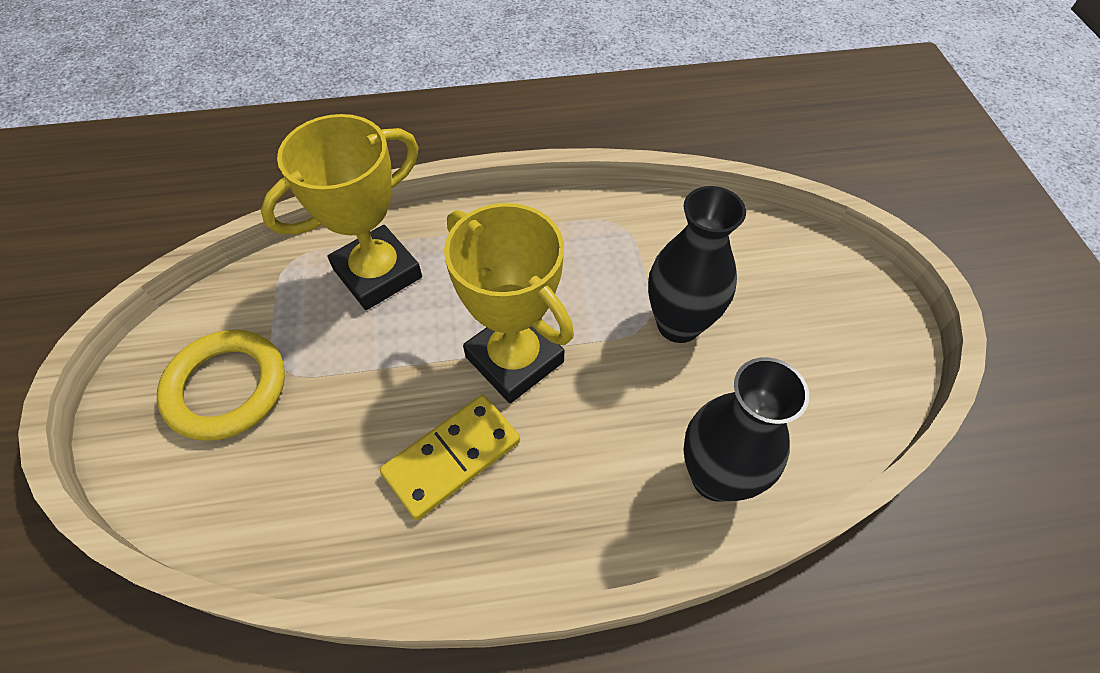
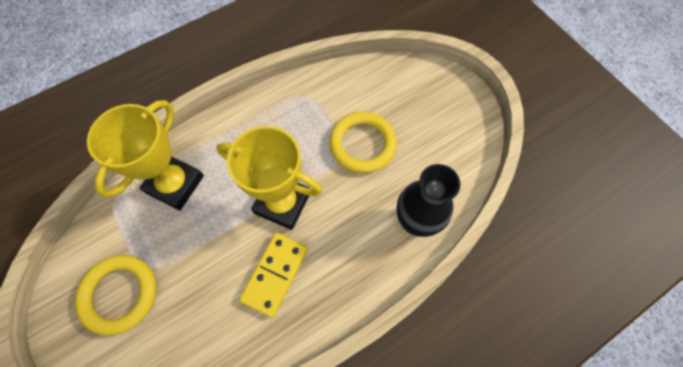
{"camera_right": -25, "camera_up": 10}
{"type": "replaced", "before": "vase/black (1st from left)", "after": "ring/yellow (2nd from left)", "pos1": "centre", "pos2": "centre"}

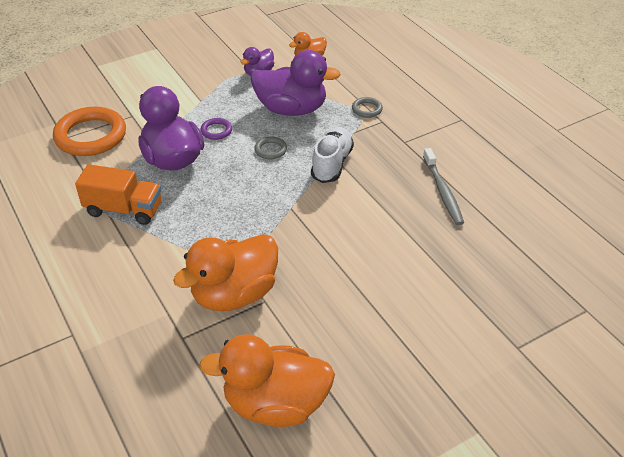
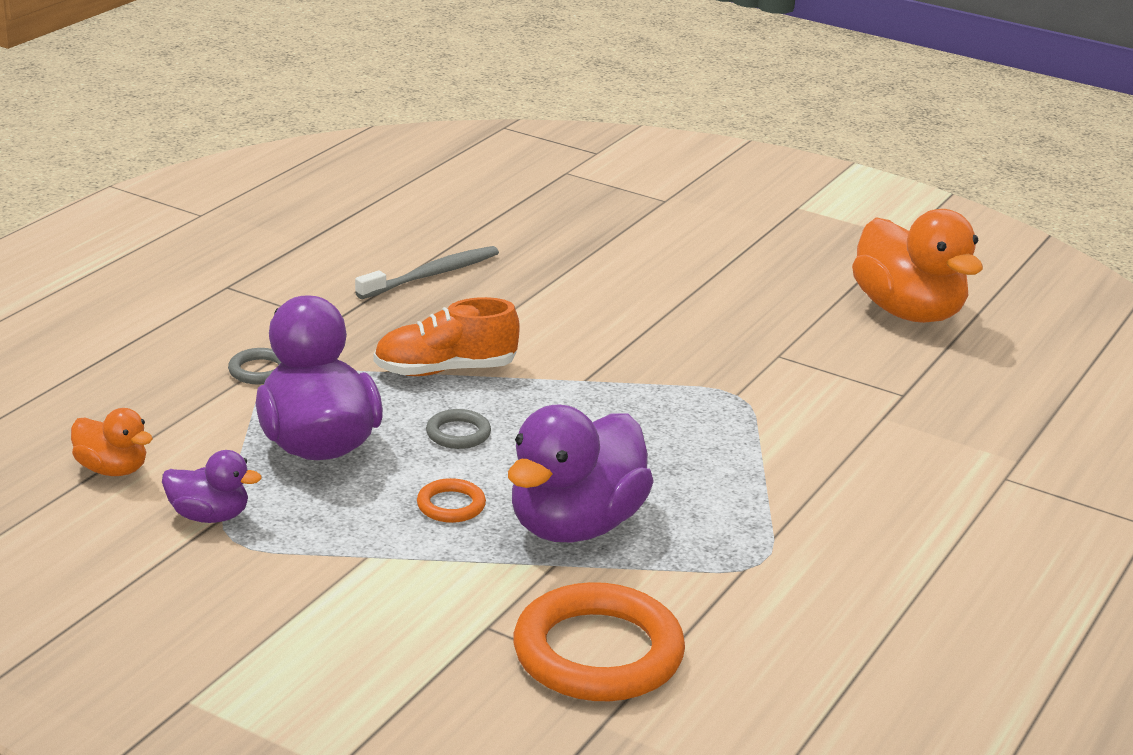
{"camera_right": -120, "camera_up": -15}
{"type": "removed", "before": "truck/orange", "pos1": "middle left"}
{"type": "removed", "before": "duck/orange (1st from left)", "pos1": "centre"}
{"type": "recoloured", "before": "ring/purple", "after": "ring/orange (1st from left)", "pos1": "top centre", "pos2": "centre"}
{"type": "recoloured", "before": "shoe/white", "after": "shoe/orange", "pos1": "centre", "pos2": "centre"}

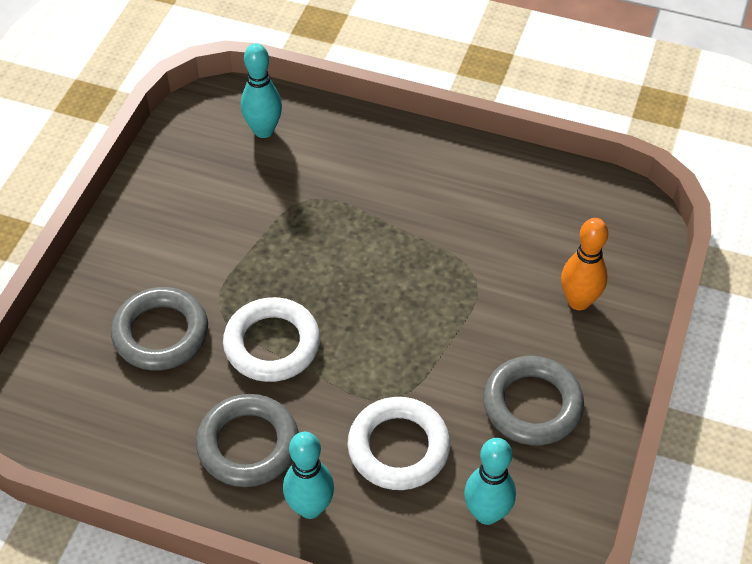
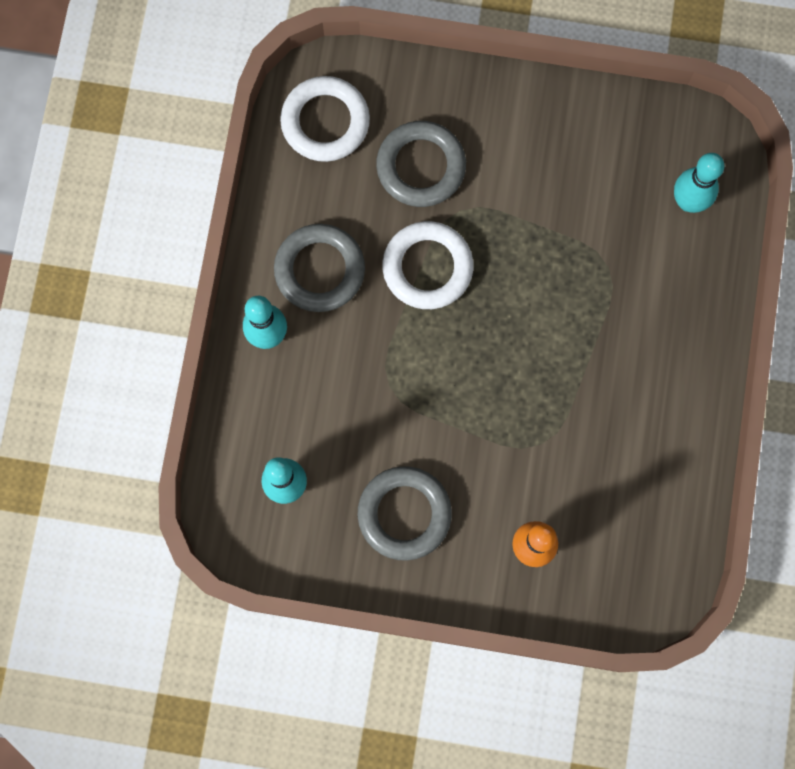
{"camera_right": 80, "camera_up": 25}
{"type": "moved", "before": "ring/white (2nd from left in the first image)", "after": "ring/white (1st from left)", "pos1": "bottom centre", "pos2": "top centre"}

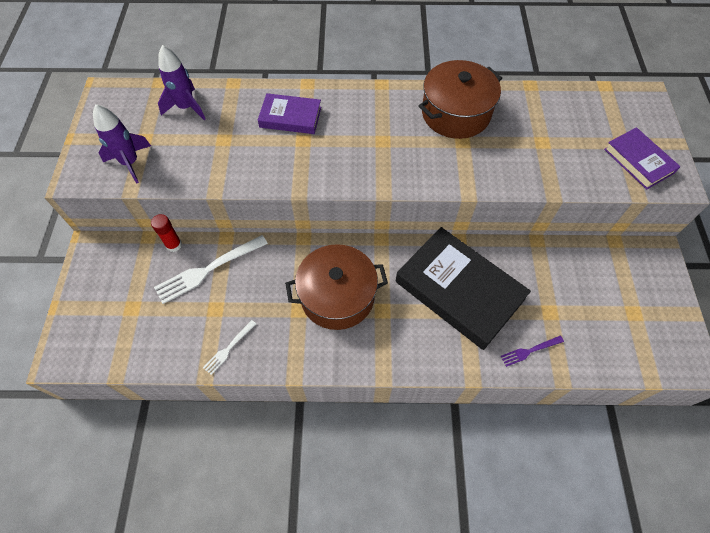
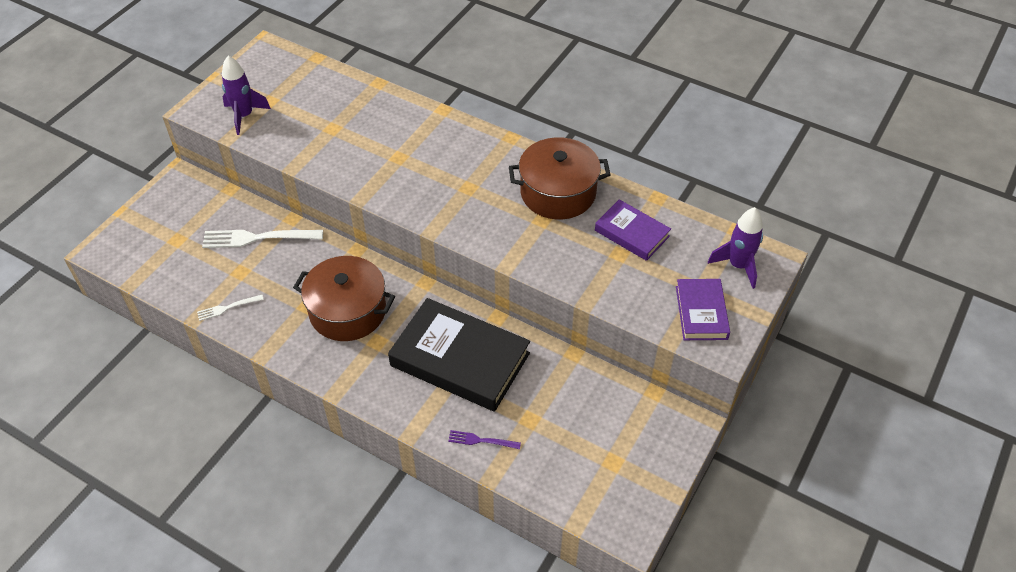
{"camera_right": 30, "camera_up": -10}
{"type": "removed", "before": "glue stick/red", "pos1": "middle left"}
{"type": "moved", "before": "rocket/purple (2nd from left)", "pos1": "top left", "pos2": "middle right"}
{"type": "moved", "before": "book/purple (1st from left)", "pos1": "top centre", "pos2": "centre"}
{"type": "turned", "before": "book/black", "pos1": "centre", "pos2": "centre", "turn": -45}

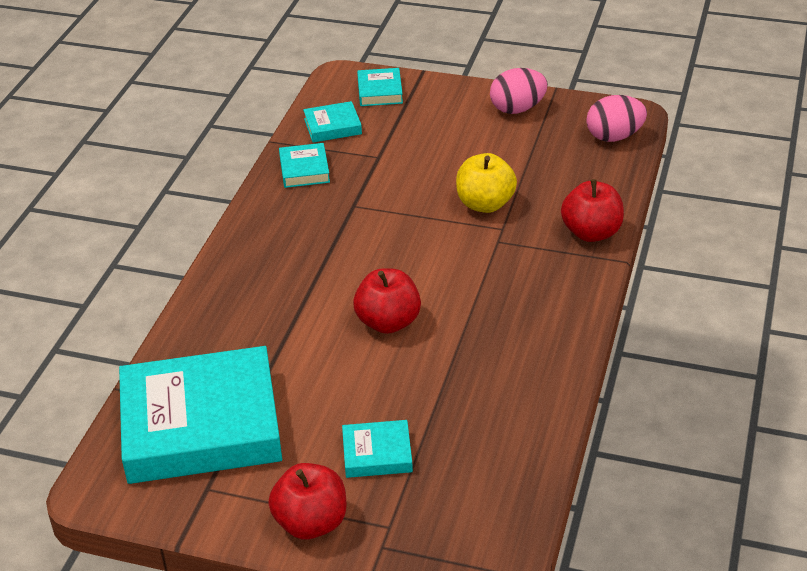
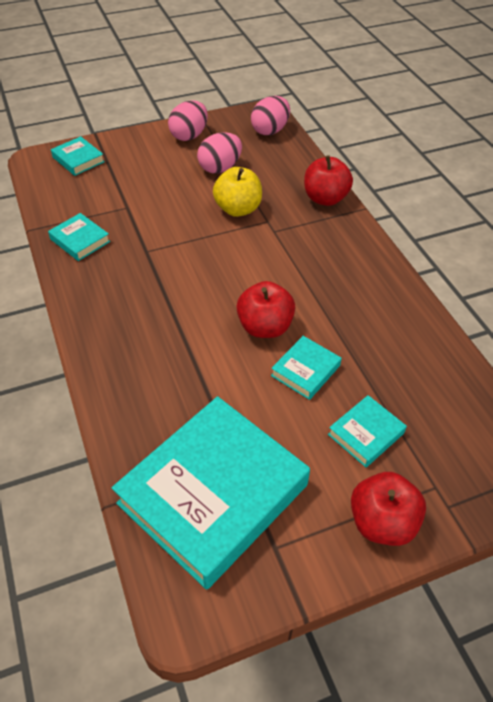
{"camera_right": -40, "camera_up": 10}
{"type": "added", "after": "egg/pink (2nd from left)", "pos2": "top centre"}
{"type": "moved", "before": "book/turquoise (3rd from left in the first image)", "after": "book/turquoise (4th from left)", "pos1": "top centre", "pos2": "centre"}

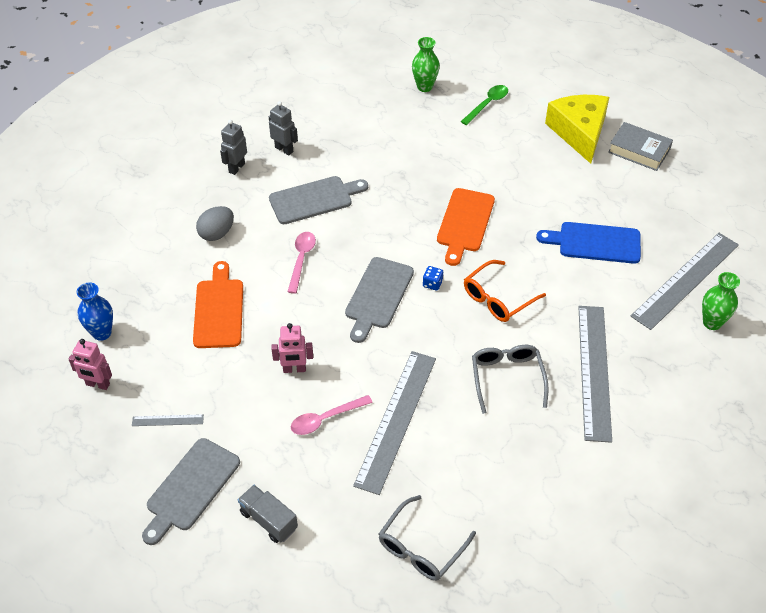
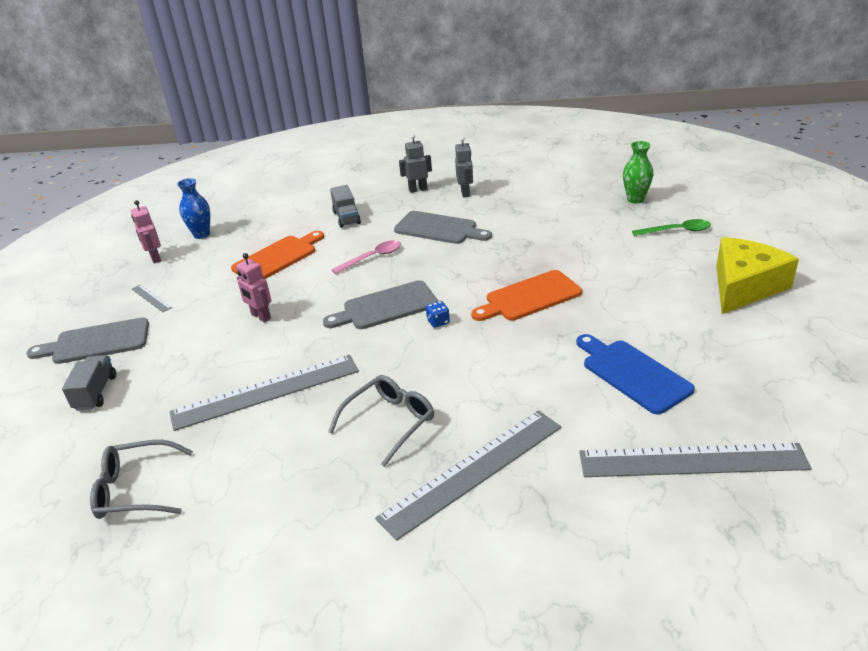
{"camera_right": 50, "camera_up": -15}
{"type": "removed", "before": "spoon/pink (2nd from left)", "pos1": "bottom centre"}
{"type": "removed", "before": "glasses/orange", "pos1": "centre"}
{"type": "removed", "before": "book/grey", "pos1": "top right"}
{"type": "removed", "before": "vase/green (2nd from left)", "pos1": "middle right"}
{"type": "replaced", "before": "egg/grey", "after": "truck/grey (2nd from left)", "pos1": "middle left", "pos2": "top centre"}

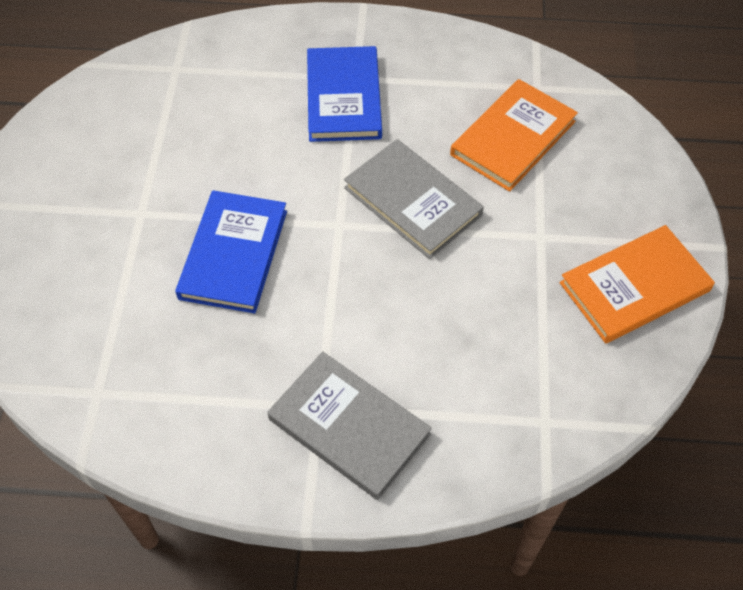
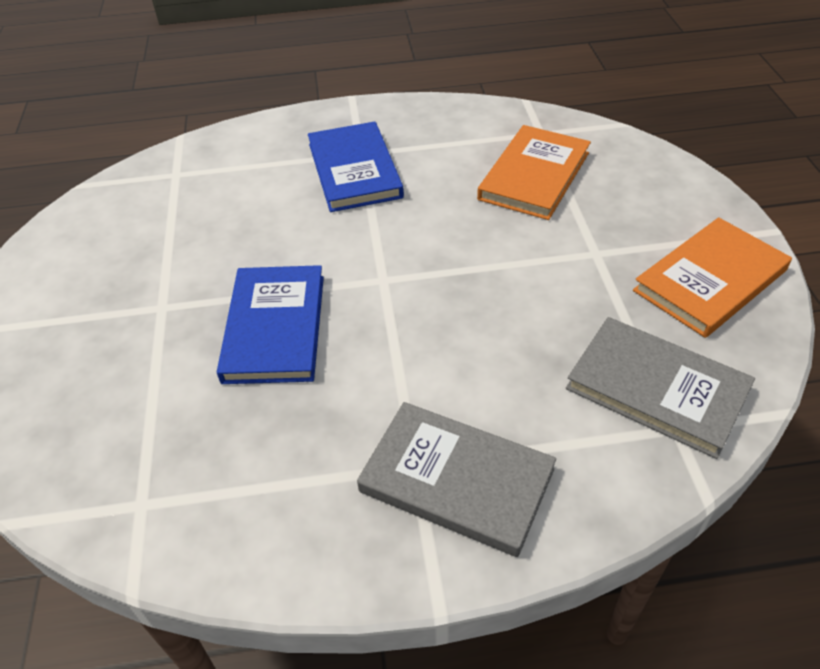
{"camera_right": -10, "camera_up": -10}
{"type": "moved", "before": "book/grey (2nd from left)", "pos1": "centre", "pos2": "middle right"}

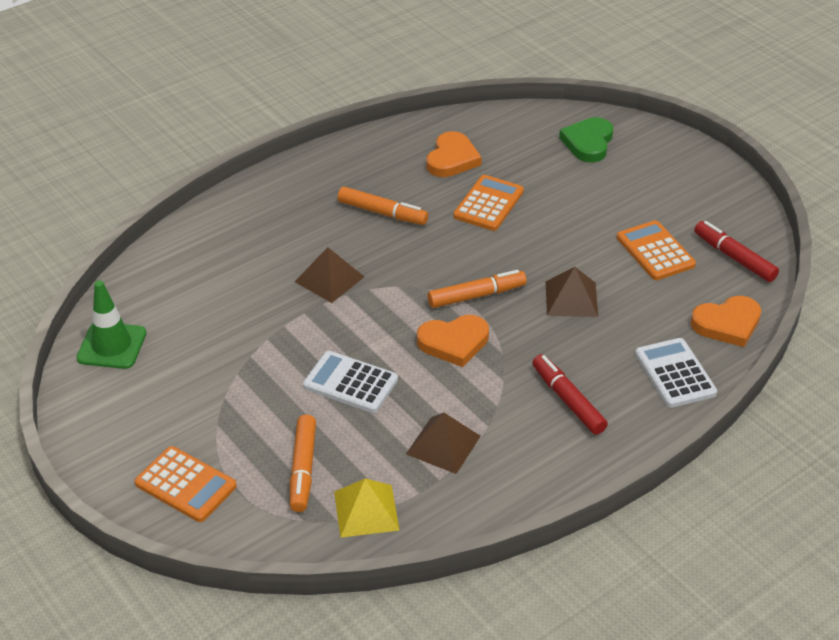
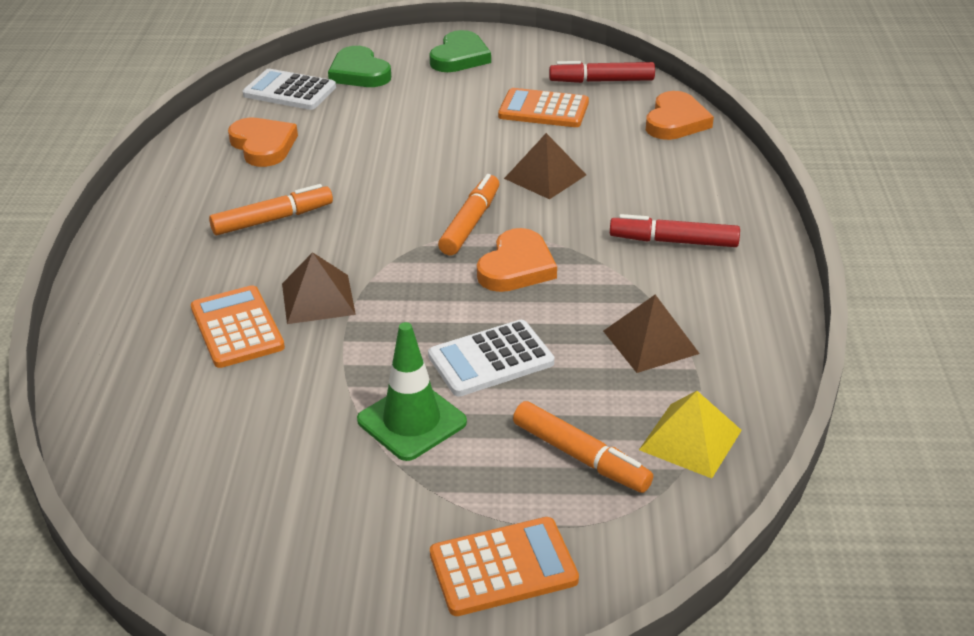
{"camera_right": -50, "camera_up": -5}
{"type": "added", "after": "heart/green (2nd from left)", "pos2": "top centre"}
{"type": "moved", "before": "traffic cone/green", "pos1": "middle left", "pos2": "centre"}
{"type": "moved", "before": "calculator/orange (2nd from left in the first image)", "after": "calculator/orange (1st from left)", "pos1": "top centre", "pos2": "middle left"}
{"type": "moved", "before": "calculator/white (2nd from left in the first image)", "after": "calculator/white (1st from left)", "pos1": "middle right", "pos2": "top left"}

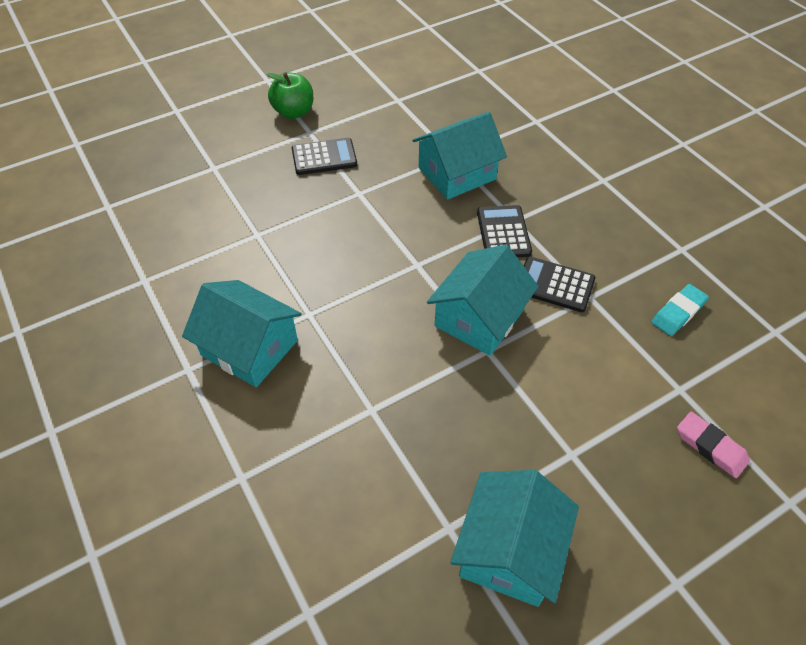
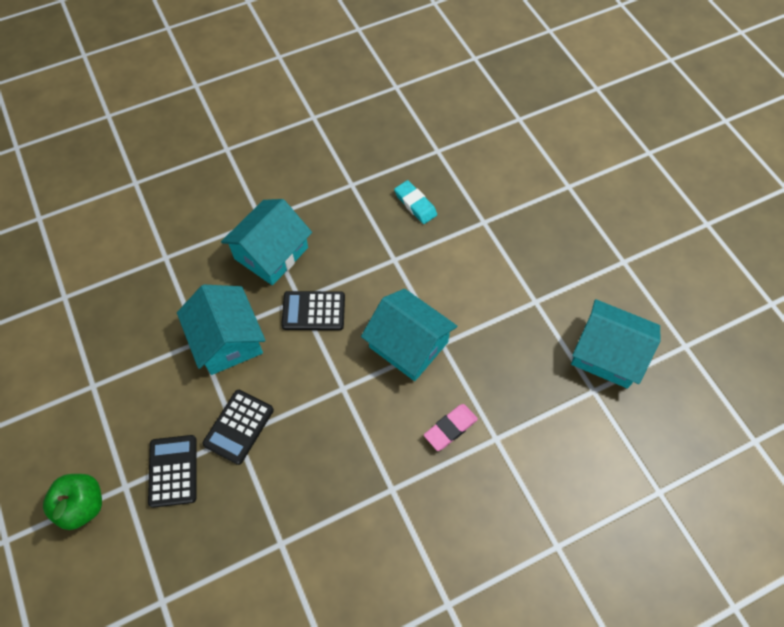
{"camera_right": -85, "camera_up": 10}
{"type": "moved", "before": "house/turquoise (1st from left in the first image)", "after": "house/turquoise (2nd from left)", "pos1": "middle left", "pos2": "centre"}
{"type": "moved", "before": "calculator/black (3rd from left in the first image)", "after": "calculator/black (2nd from left)", "pos1": "middle right", "pos2": "bottom left"}
{"type": "moved", "before": "eraser/pink", "pos1": "bottom right", "pos2": "bottom centre"}

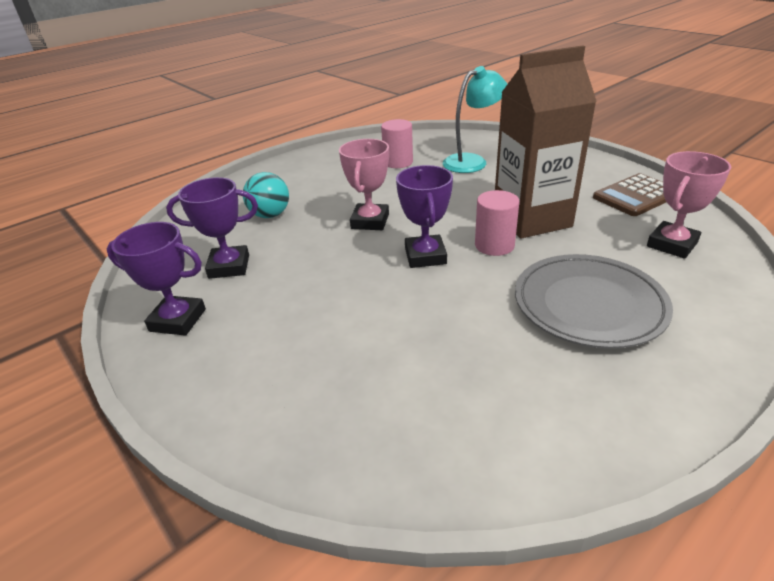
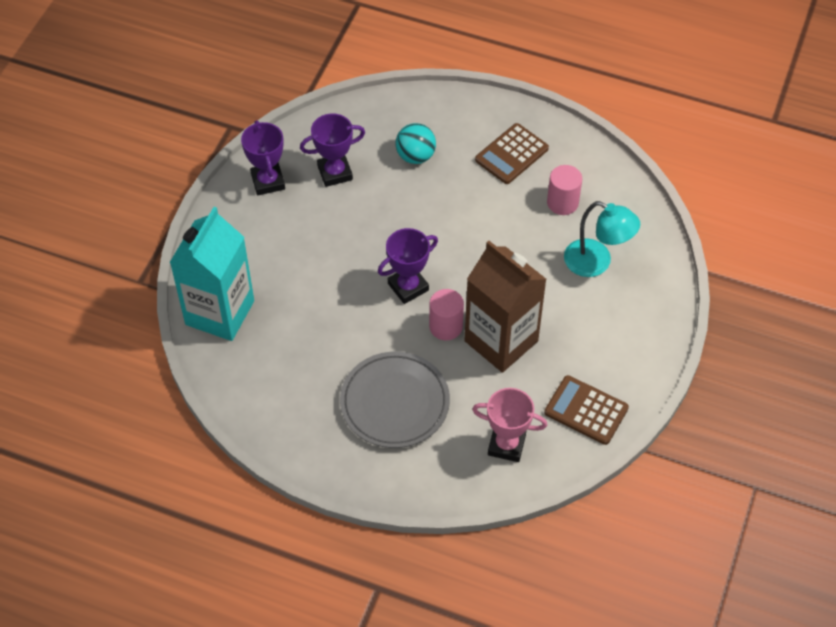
{"camera_right": 60, "camera_up": 20}
{"type": "removed", "before": "trophy/pink (1st from left)", "pos1": "top centre"}
{"type": "added", "after": "carton/turquoise", "pos2": "middle left"}
{"type": "added", "after": "calculator/brown (1st from left)", "pos2": "top centre"}
{"type": "turned", "before": "trophy/purple (2nd from left)", "pos1": "middle left", "pos2": "top centre", "turn": -75}

